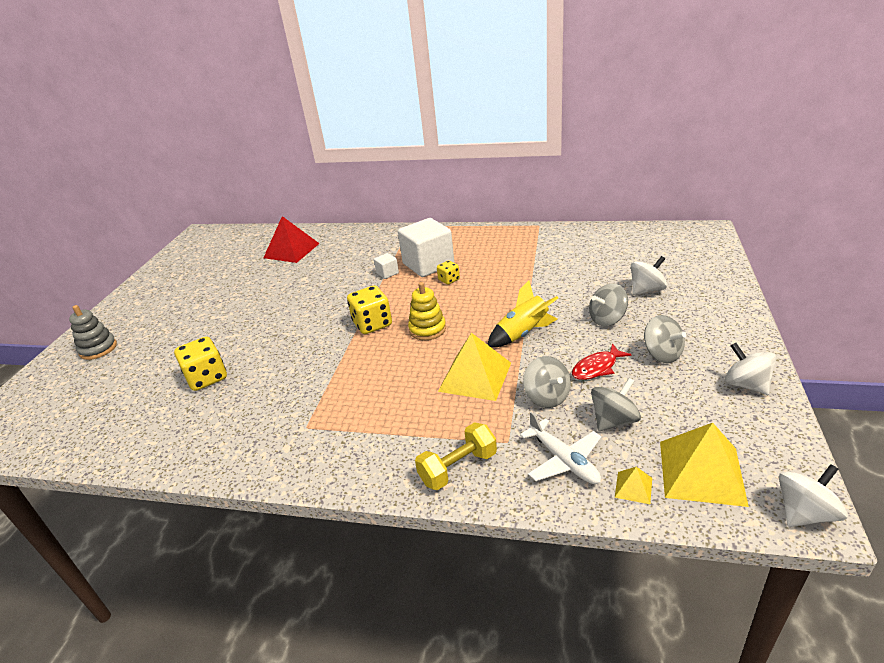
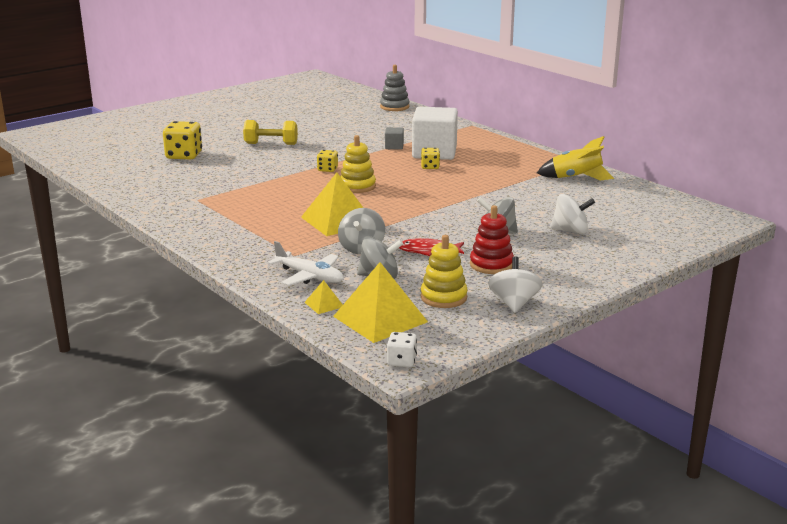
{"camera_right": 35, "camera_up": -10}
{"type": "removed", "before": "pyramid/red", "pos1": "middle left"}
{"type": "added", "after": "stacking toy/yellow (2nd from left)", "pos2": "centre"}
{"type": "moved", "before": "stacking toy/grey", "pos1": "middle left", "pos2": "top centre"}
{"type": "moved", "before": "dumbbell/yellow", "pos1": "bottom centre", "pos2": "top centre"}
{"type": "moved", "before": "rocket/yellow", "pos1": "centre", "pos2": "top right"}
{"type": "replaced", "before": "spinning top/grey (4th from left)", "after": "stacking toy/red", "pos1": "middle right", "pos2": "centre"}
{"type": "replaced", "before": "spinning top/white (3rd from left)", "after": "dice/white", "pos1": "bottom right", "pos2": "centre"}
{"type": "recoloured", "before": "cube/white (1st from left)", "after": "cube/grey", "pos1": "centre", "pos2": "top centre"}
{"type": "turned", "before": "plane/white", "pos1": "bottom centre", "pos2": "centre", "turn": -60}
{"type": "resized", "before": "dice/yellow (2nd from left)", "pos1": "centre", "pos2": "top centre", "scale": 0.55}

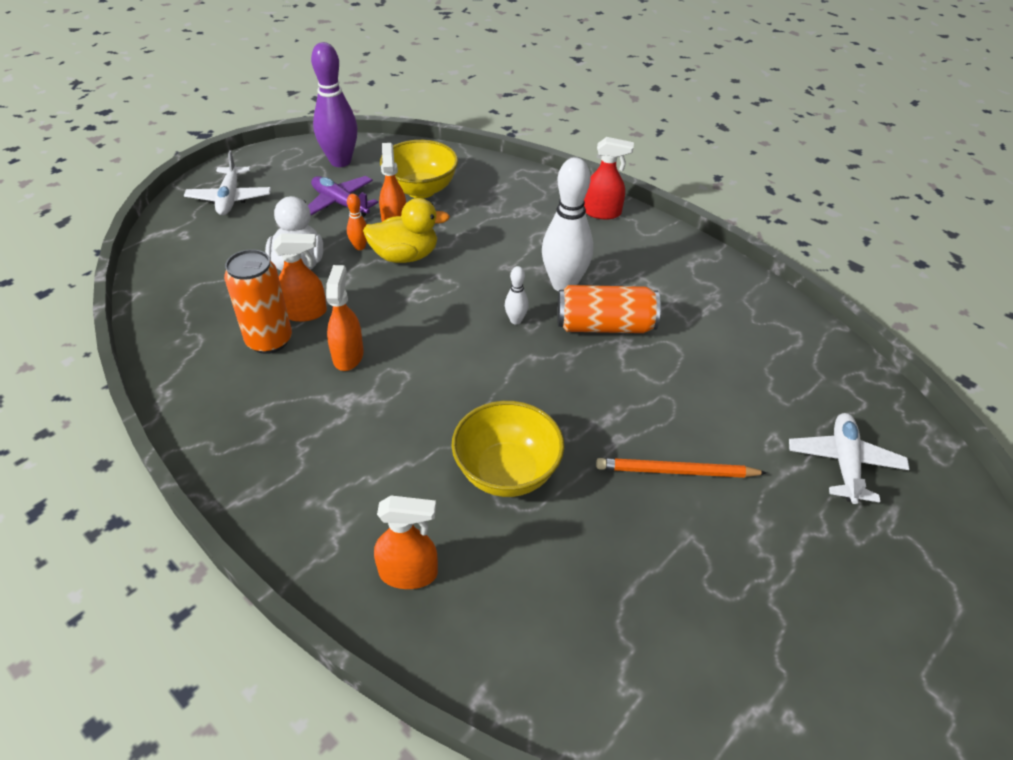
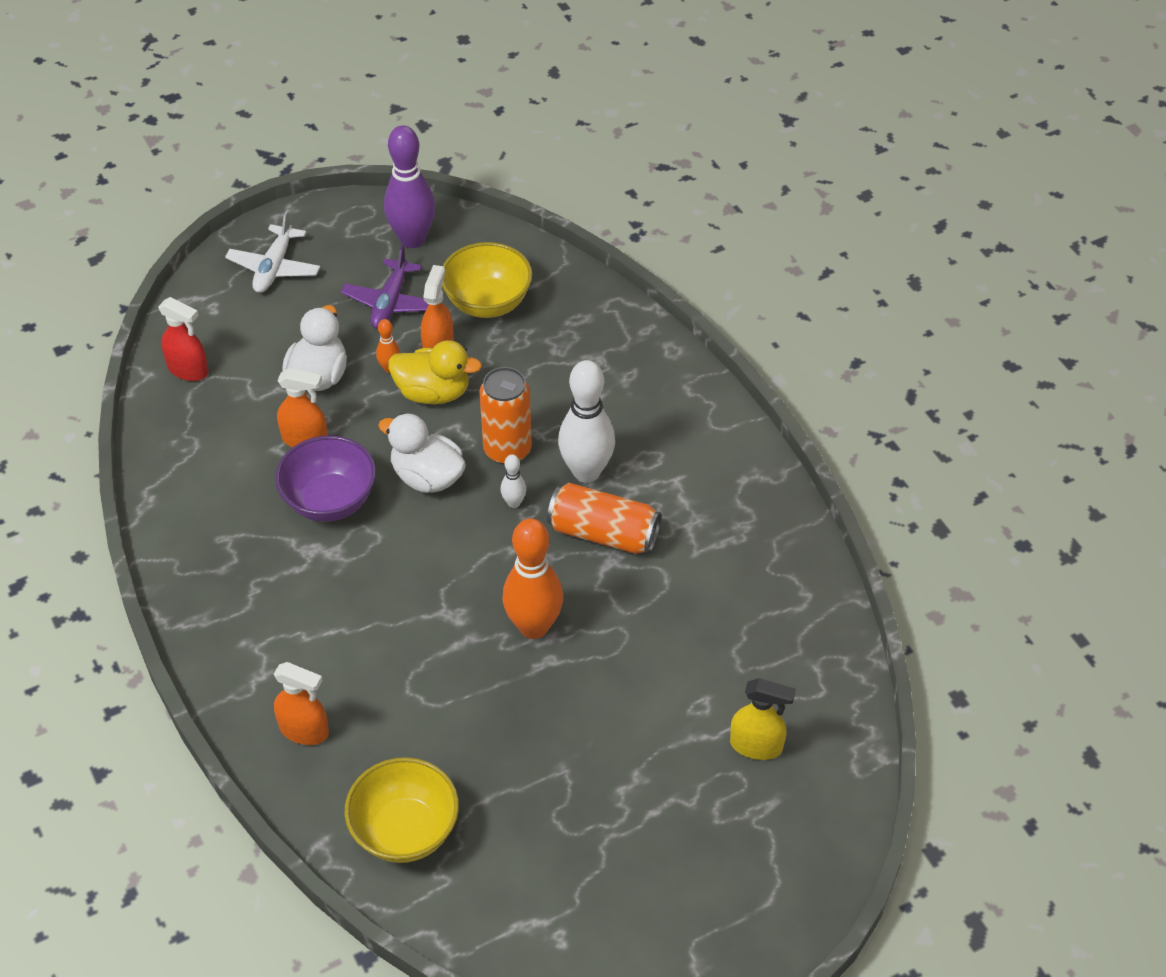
{"camera_right": 20, "camera_up": 5}
{"type": "removed", "before": "pencil/orange", "pos1": "middle right"}
{"type": "added", "after": "duck/white (2nd from left)", "pos2": "centre"}
{"type": "added", "after": "bowling pin/orange (2nd from left)", "pos2": "centre"}
{"type": "moved", "before": "can/orange (1st from left)", "pos1": "middle left", "pos2": "centre"}
{"type": "moved", "before": "bowl/yellow (2nd from left in the first image)", "after": "bowl/yellow (1st from left)", "pos1": "centre", "pos2": "bottom centre"}
{"type": "moved", "before": "spray bottle/red", "pos1": "top centre", "pos2": "middle left"}
{"type": "replaced", "before": "spray bottle/orange (2nd from left)", "after": "bowl/purple", "pos1": "centre", "pos2": "middle left"}
{"type": "replaced", "before": "plane/white (2nd from left)", "after": "spray bottle/yellow", "pos1": "middle right", "pos2": "bottom centre"}
{"type": "turned", "before": "plane/purple", "pos1": "top centre", "pos2": "top left", "turn": -135}

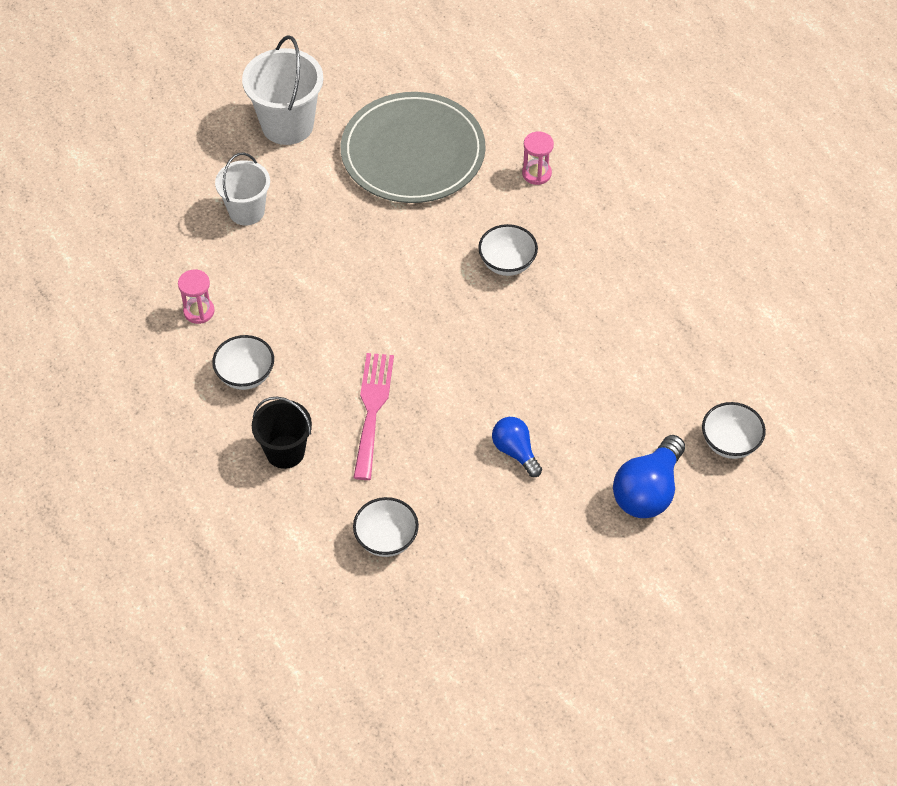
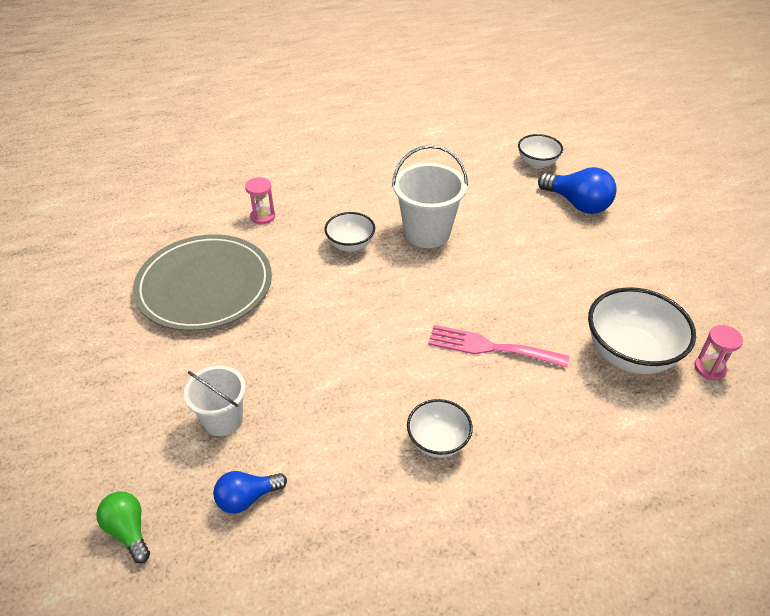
{"camera_right": -80, "camera_up": -10}
{"type": "removed", "before": "bucket/black", "pos1": "middle left"}
{"type": "added", "after": "light bulb/green", "pos2": "bottom left"}
{"type": "moved", "before": "hourglass/pink (1st from left in the first image)", "after": "hourglass/pink (2nd from left)", "pos1": "middle left", "pos2": "middle right"}
{"type": "moved", "before": "bucket/white (2nd from left)", "pos1": "top left", "pos2": "top centre"}
{"type": "moved", "before": "light bulb/blue (1st from left)", "pos1": "centre", "pos2": "bottom left"}
{"type": "resized", "before": "bowl/white (2nd from left in the first image)", "pos1": "bottom centre", "pos2": "middle right", "scale": 1.74}

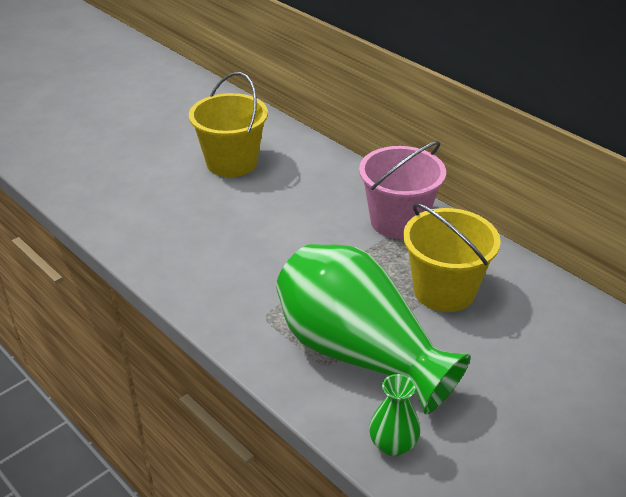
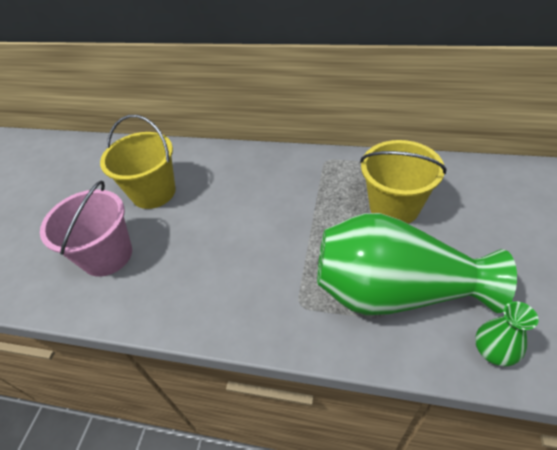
{"camera_right": -30, "camera_up": 10}
{"type": "moved", "before": "bucket/pink", "pos1": "centre", "pos2": "middle left"}

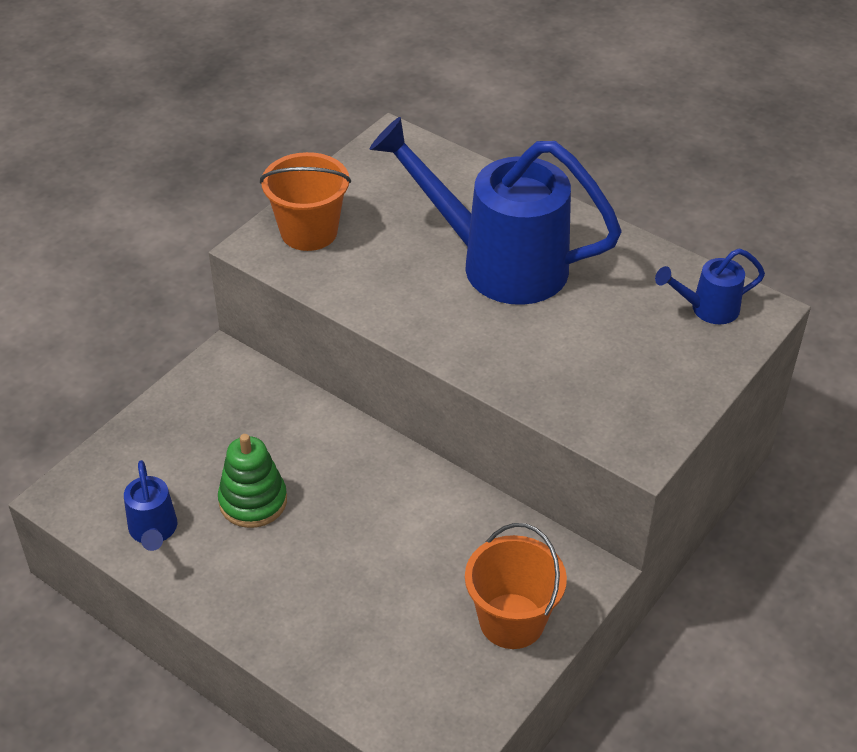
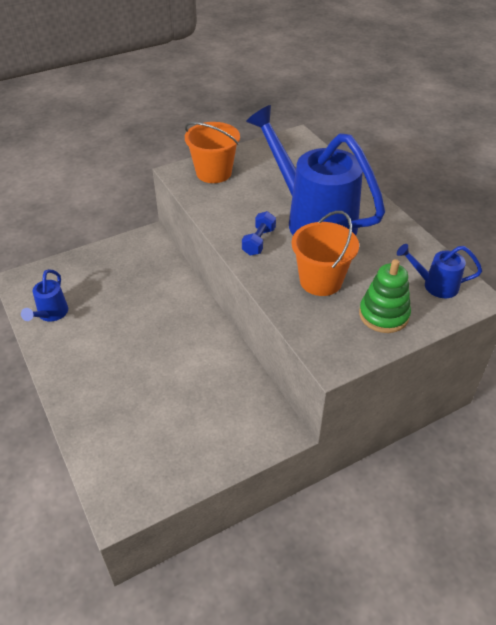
{"camera_right": 25, "camera_up": 0}
{"type": "added", "after": "dumbbell/blue", "pos2": "centre"}
{"type": "moved", "before": "stacking toy/green", "pos1": "middle left", "pos2": "middle right"}
{"type": "moved", "before": "bucket/orange (2nd from left)", "pos1": "bottom centre", "pos2": "centre"}

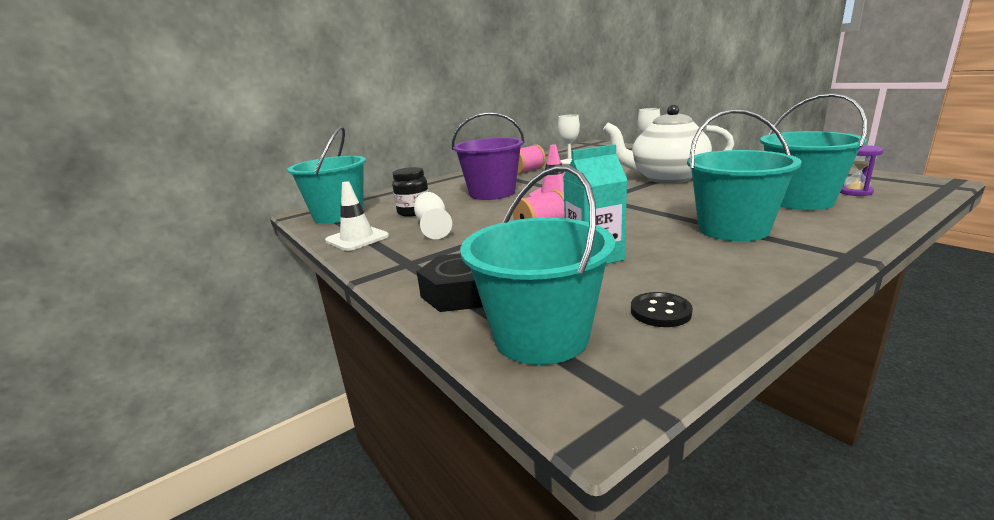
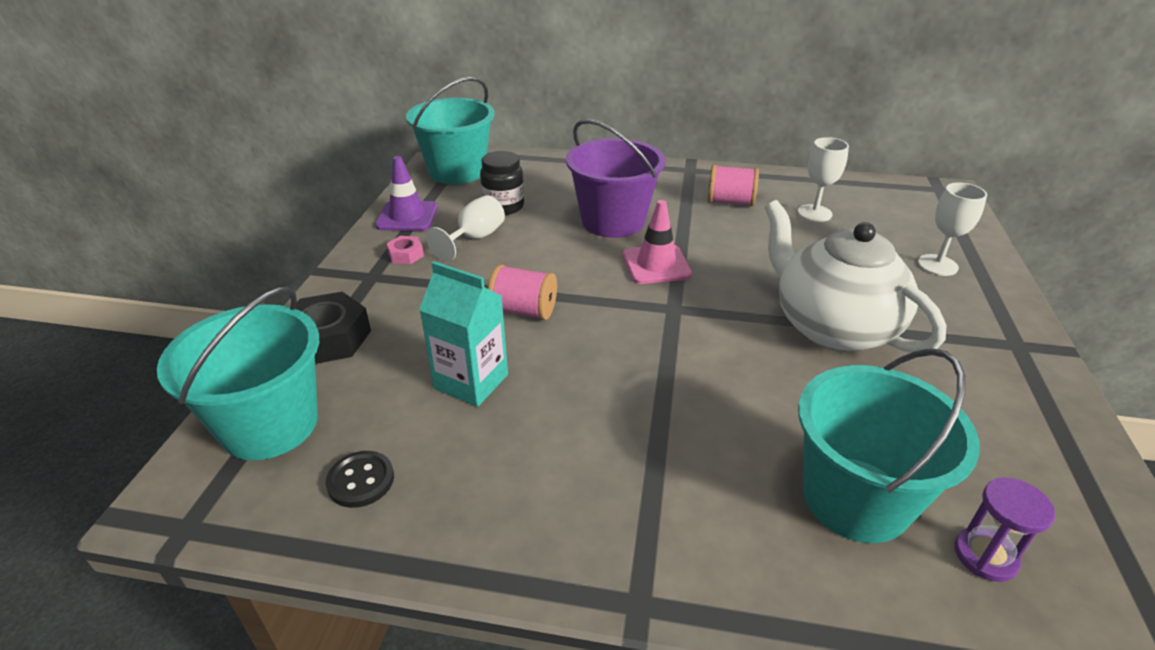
{"camera_right": 45, "camera_up": 15}
{"type": "removed", "before": "bucket/turquoise (3rd from left)", "pos1": "middle right"}
{"type": "added", "after": "nut/pink", "pos2": "centre"}
{"type": "recoloured", "before": "traffic cone/white", "after": "traffic cone/purple", "pos1": "centre", "pos2": "top centre"}

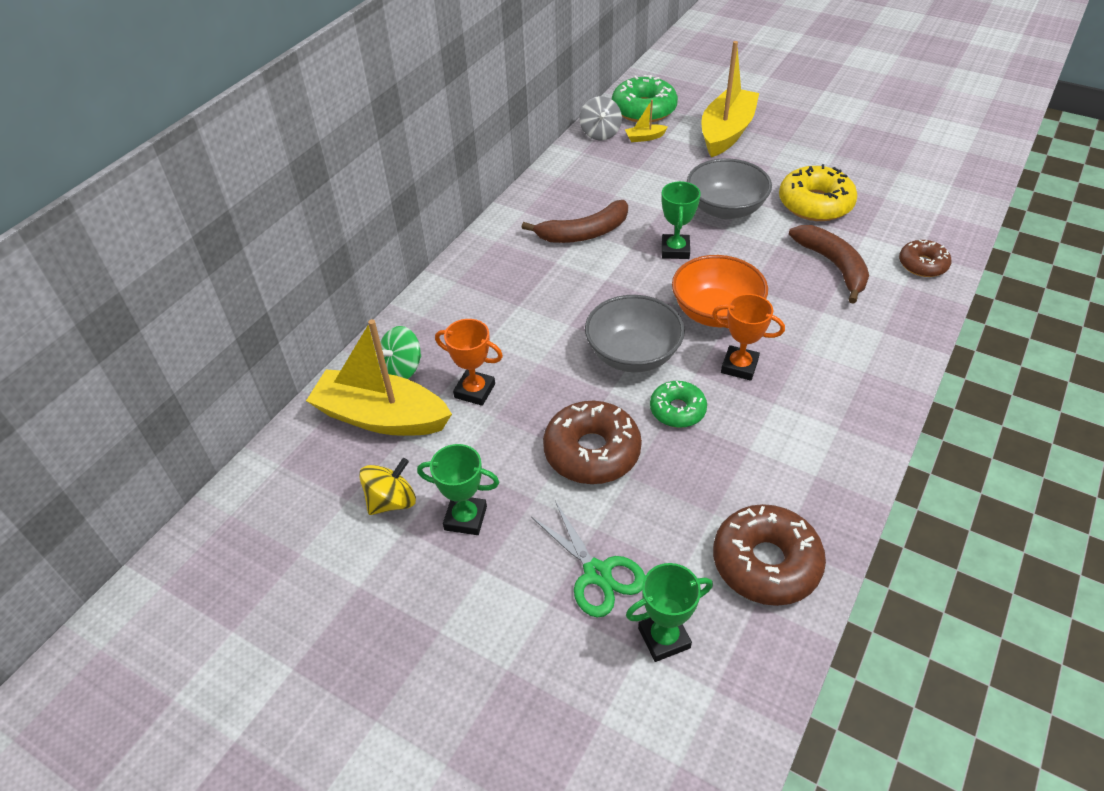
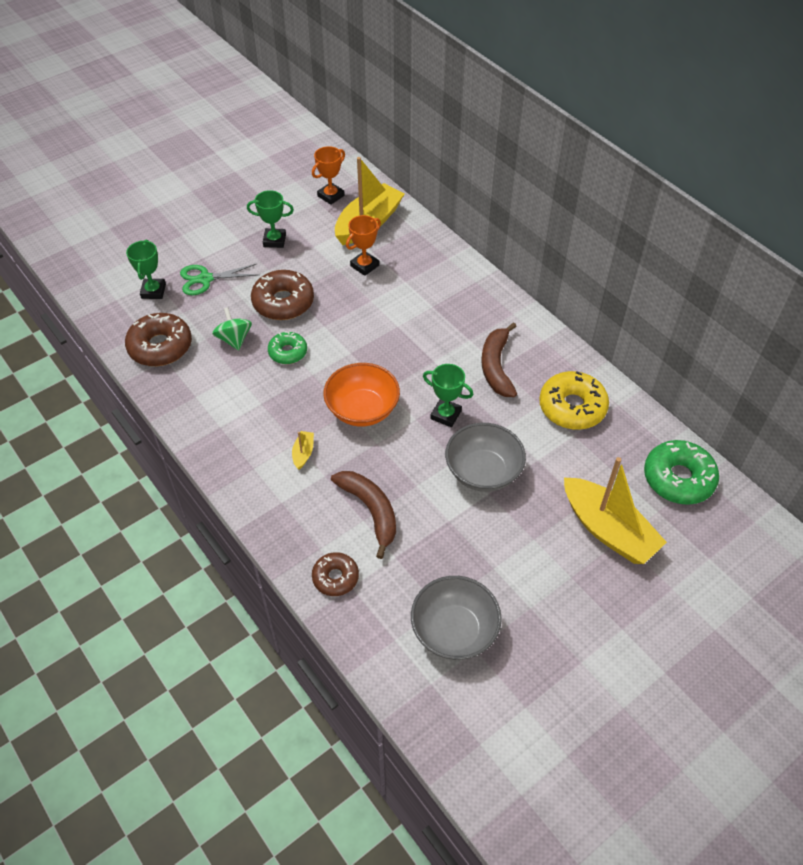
{"camera_right": 110, "camera_up": 5}
{"type": "removed", "before": "spinning top/yellow", "pos1": "centre"}
{"type": "removed", "before": "spinning top/grey", "pos1": "top centre"}
{"type": "moved", "before": "spinning top/green", "pos1": "centre", "pos2": "middle left"}
{"type": "moved", "before": "bowl/grey (1st from left)", "pos1": "centre", "pos2": "bottom centre"}
{"type": "moved", "before": "boat/yellow (2nd from left in the first image)", "after": "boat/yellow (1st from left)", "pos1": "top centre", "pos2": "centre"}
{"type": "moved", "before": "trophy/orange (2nd from left in the first image)", "after": "trophy/orange (1st from left)", "pos1": "middle right", "pos2": "top centre"}
{"type": "moved", "before": "donut/yellow", "pos1": "top right", "pos2": "middle right"}
{"type": "turned", "before": "trophy/green (1st from left in the first image)", "pos1": "centre", "pos2": "top centre", "turn": 60}
{"type": "turned", "before": "banana/brown (2nd from left in the first image)", "pos1": "middle right", "pos2": "centre", "turn": -120}

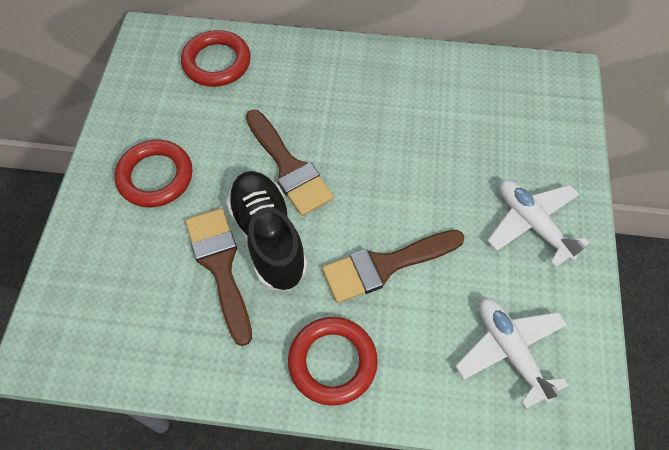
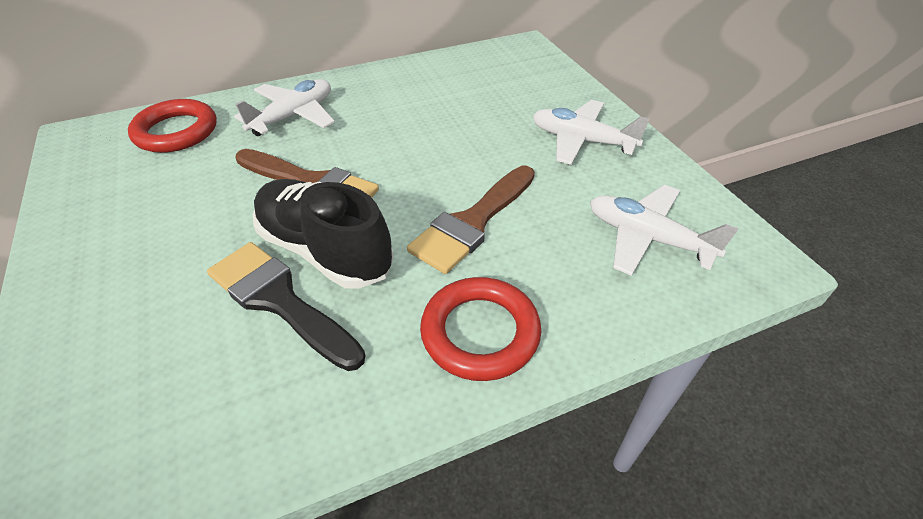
{"camera_right": -30, "camera_up": -15}
{"type": "removed", "before": "ring/red (1st from left)", "pos1": "middle left"}
{"type": "added", "after": "plane/white (1st from left)", "pos2": "top left"}
{"type": "recoloured", "before": "brush/brown (1st from left)", "after": "brush/black", "pos1": "middle left", "pos2": "middle left"}

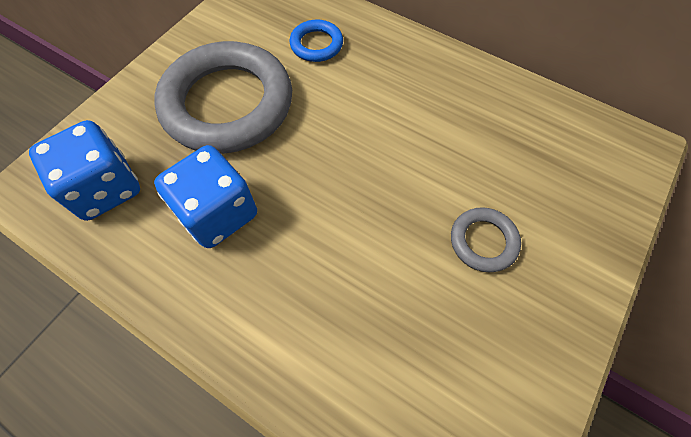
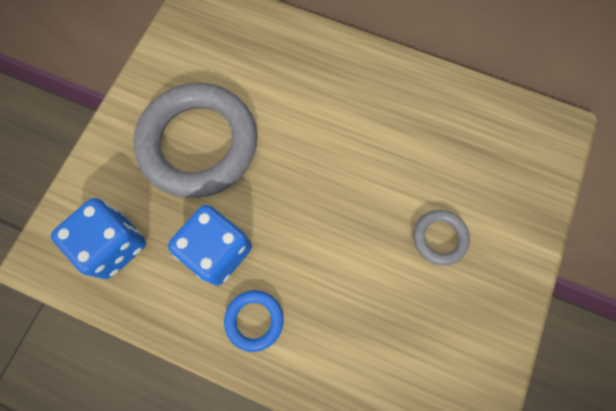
{"camera_right": -10, "camera_up": 10}
{"type": "moved", "before": "ring/blue", "pos1": "top centre", "pos2": "bottom centre"}

